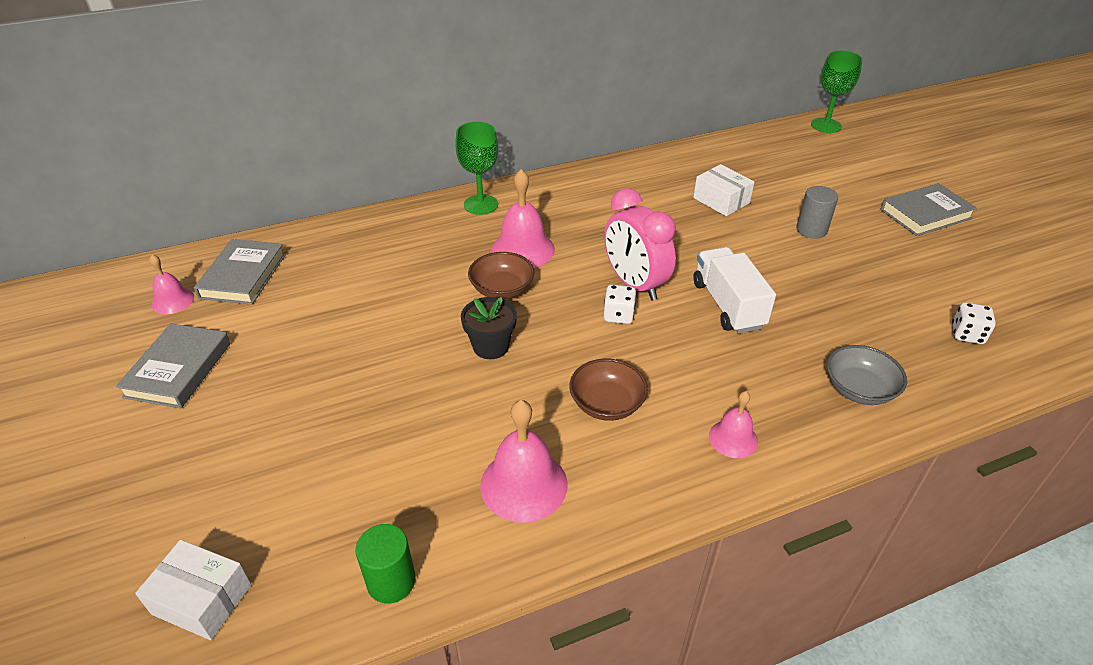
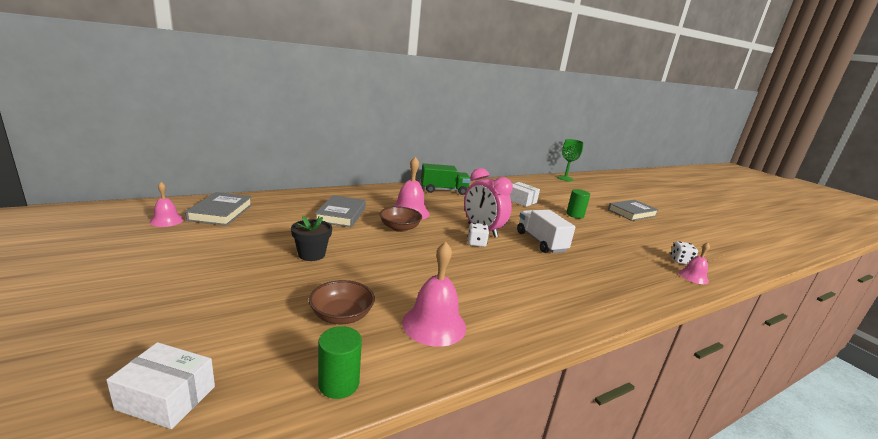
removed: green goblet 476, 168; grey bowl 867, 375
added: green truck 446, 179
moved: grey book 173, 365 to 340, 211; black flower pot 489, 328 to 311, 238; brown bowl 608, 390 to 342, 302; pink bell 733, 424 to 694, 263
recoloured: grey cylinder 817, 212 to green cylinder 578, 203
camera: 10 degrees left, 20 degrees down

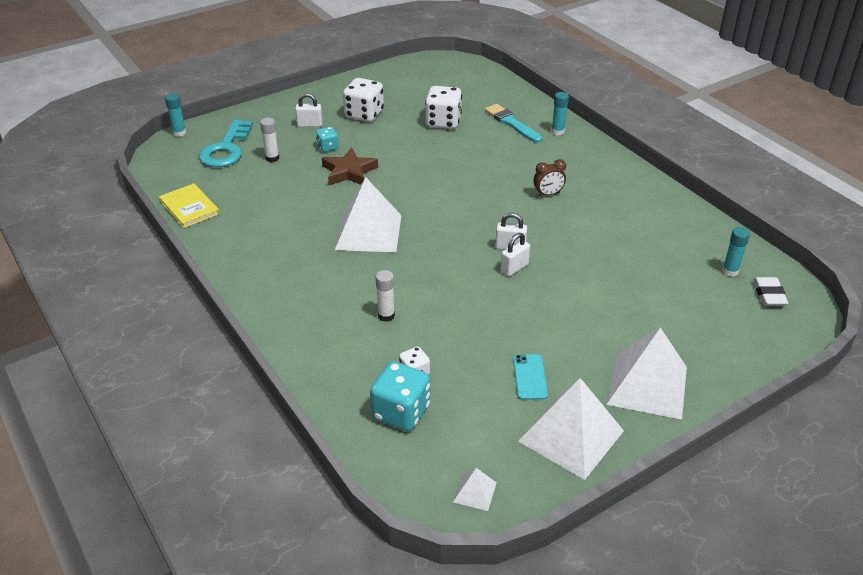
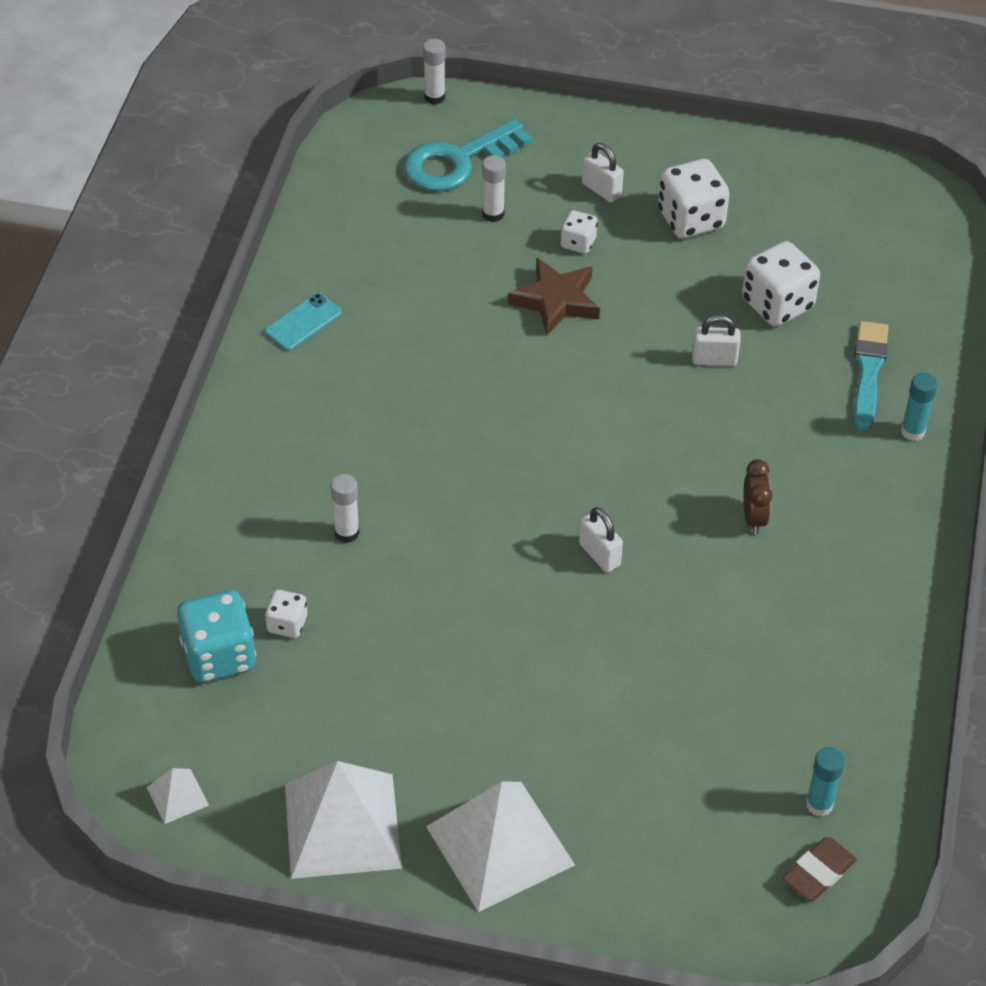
removed: yellow book 189, 205; white pyramid 368, 214
moved: white padlock 515, 254 to 716, 340; turquoise phone 530, 377 to 303, 322
recoloured: turquoise glue stick 175, 115 to white glue stick 434, 72; turquoise dice 327, 139 to white dice 579, 232; white eraser 770, 291 to brown eraser 819, 869
turned: brown clock 549, 178 = 758, 496 120 degrees counterclockwise
camera: 45 degrees right, 10 degrees up

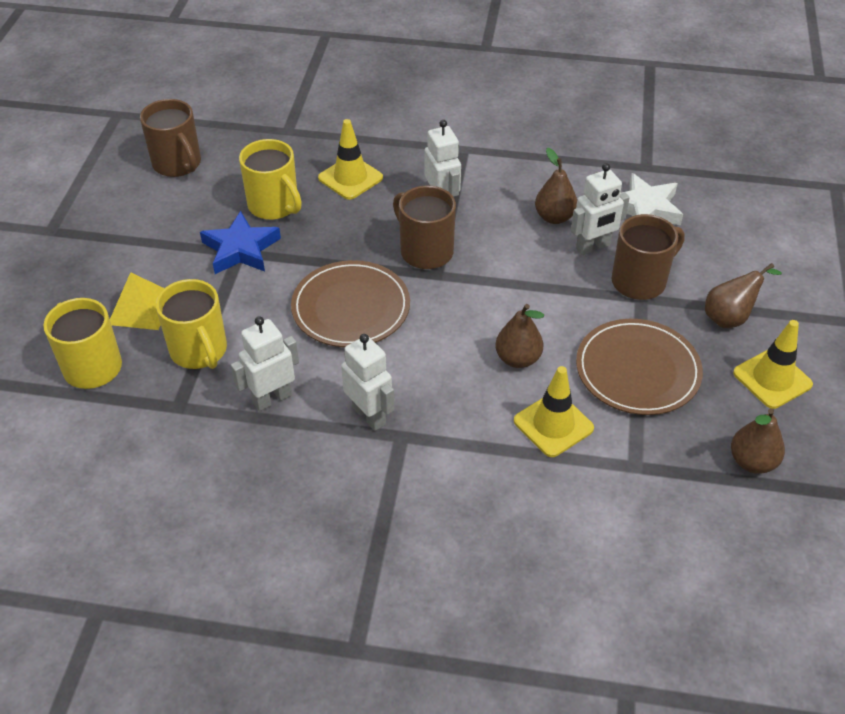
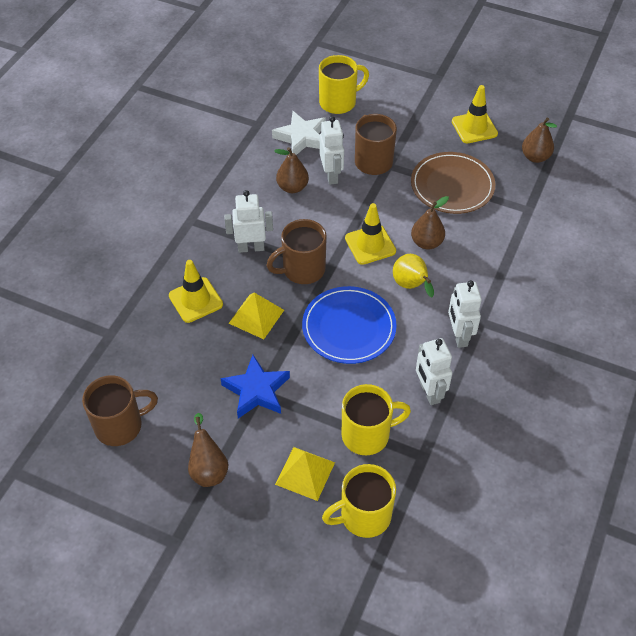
added: yellow pyramid 256, 316; yellow pear 413, 275
moved: yellow mug 270, 179 to 344, 84; yellow traffic cone 554, 411 to 370, 234; brown pear 743, 295 to 208, 450
recoloured: brown plate 350, 303 to blue plate 349, 325
turned: white robot 368, 382 = 465, 314 75 degrees counterclockwise
camera: 75 degrees left, 5 degrees up

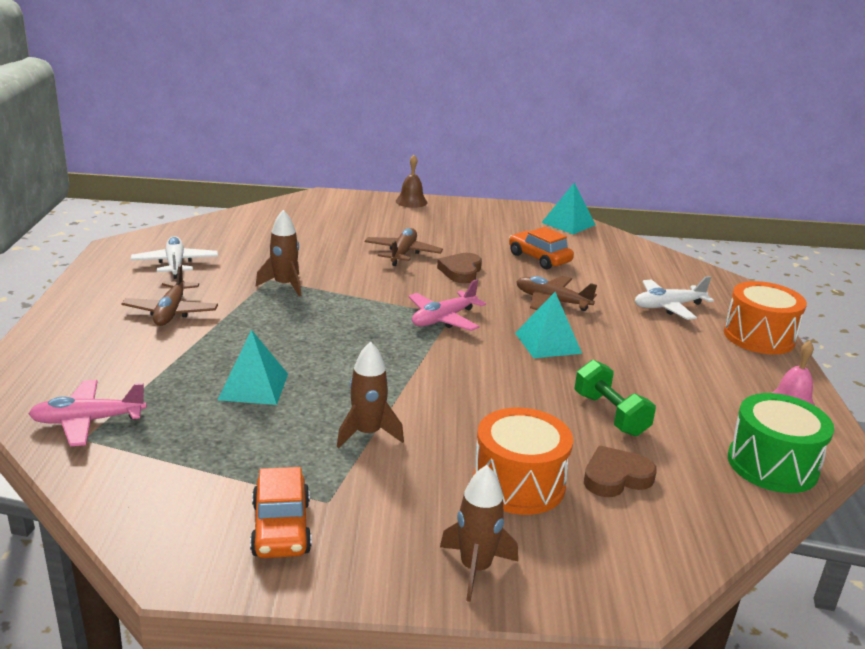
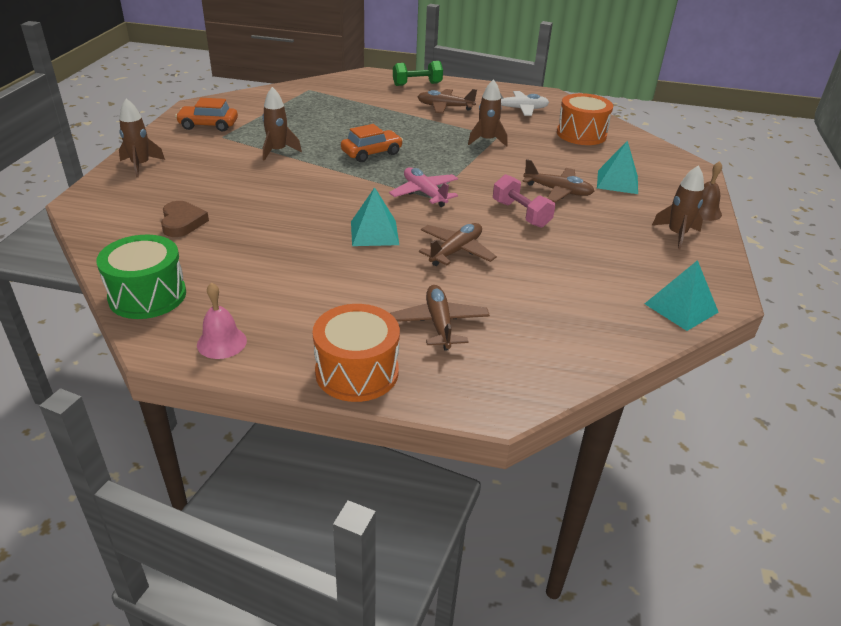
removed: pink plane 87, 413
added: brown rocket 678, 207
moved: turquoise pyramid 253, 367 to 617, 167; orange drum 523, 461 to 585, 119; orange car 541, 248 to 372, 143; green dumbbell 615, 398 to 418, 73
replaced: brown heart 459, 268 to pink dumbbell 524, 201
recoloured: white plane 674, 298 to brown plane 440, 318
camera: 100 degrees right, 10 degrees up

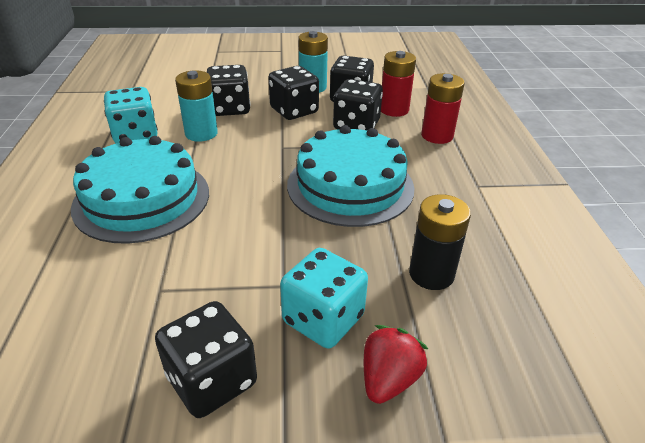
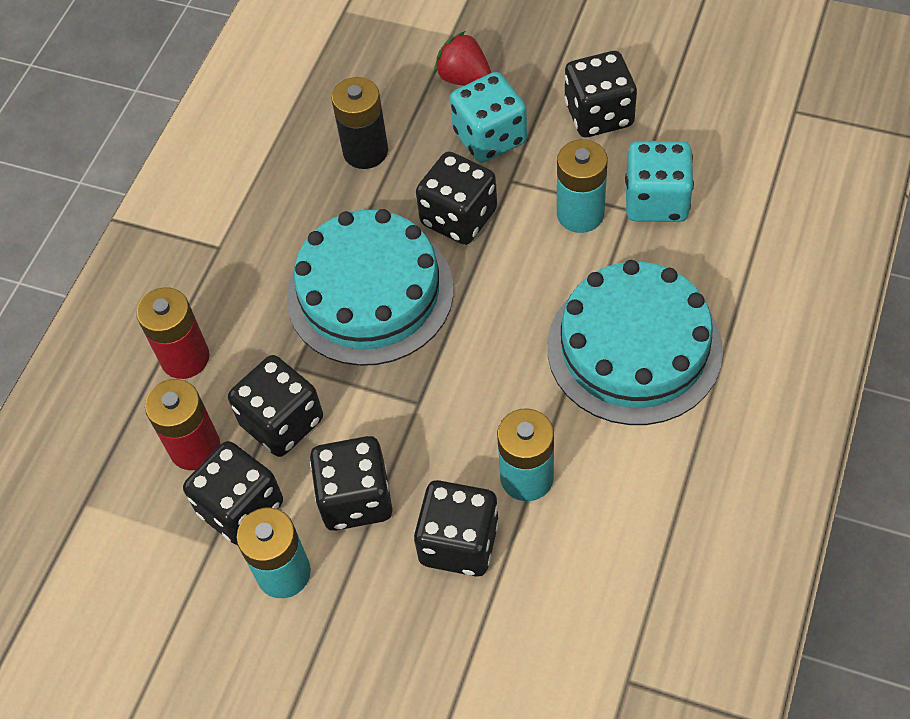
added: black dice 456, 198; turquoise battery 582, 186
moved: turquoise dice 131, 115 to 659, 181
turned: red strawberry 396, 364 = 462, 58 75 degrees clockwise
camera: 150 degrees left, 20 degrees up

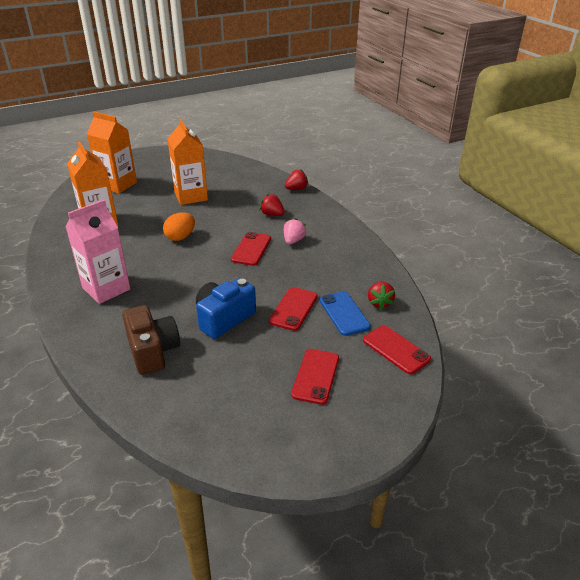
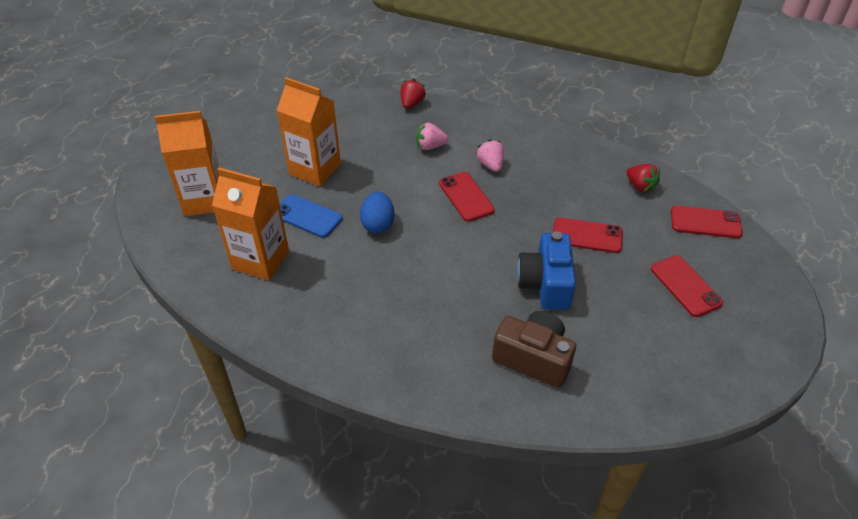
removed: pink carton 97, 252
moved: blue phone 345, 313 to 311, 216
recoloured: orange egg 179, 226 to blue egg 377, 212; red strawberry 272, 205 to pink strawberry 432, 136
turned: red phone 293, 309 = 588, 235 60 degrees counterclockwise
camera: 40 degrees left, 10 degrees up

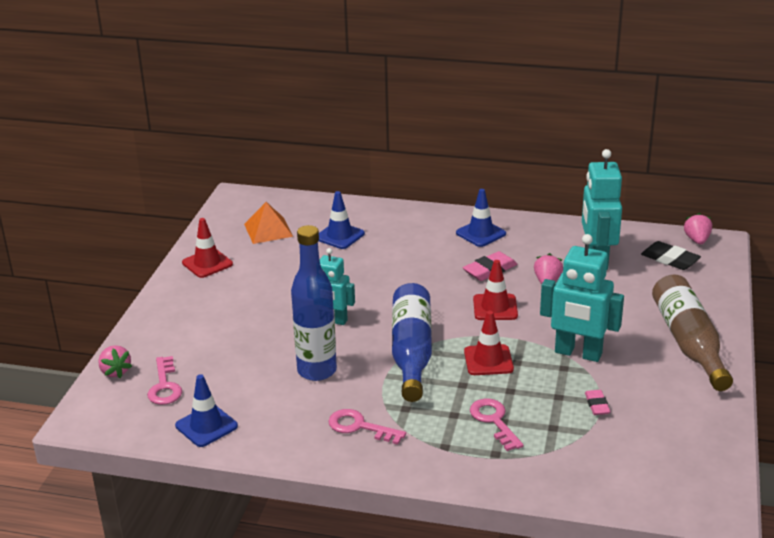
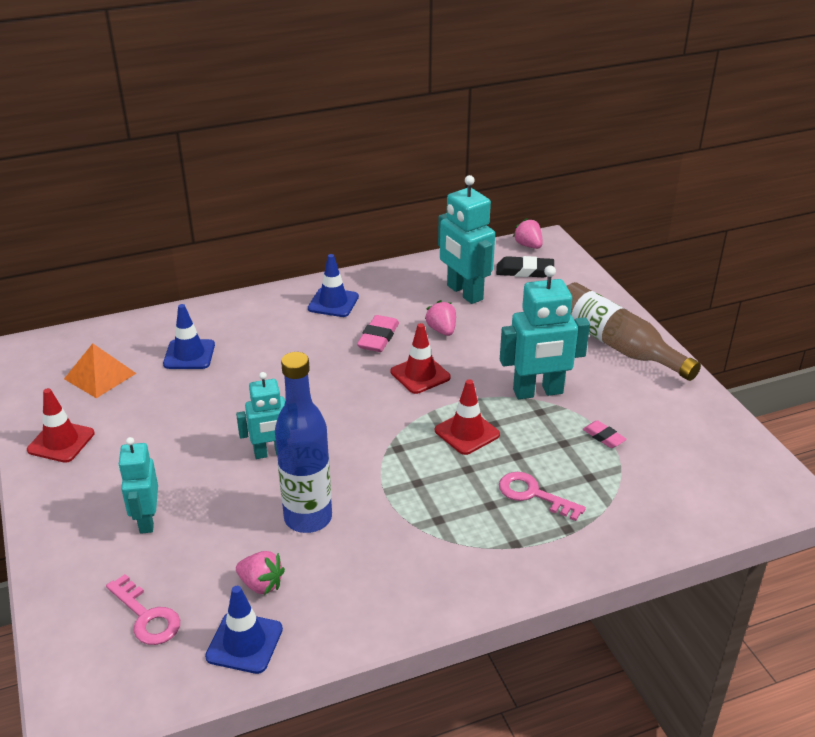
removed: pink key 367, 427; blue bottle 412, 342
added: turquoise robot 138, 485
moved: pink strawberry 115, 361 to 260, 573
camera: 35 degrees left, 5 degrees up

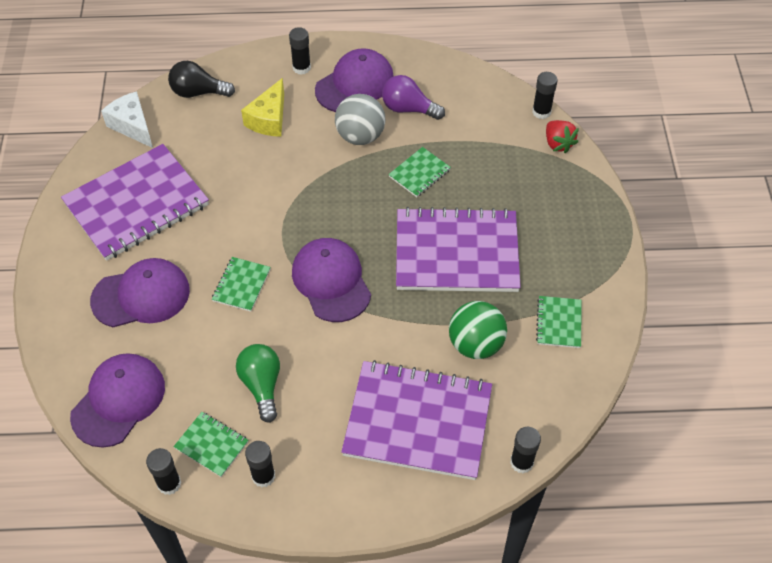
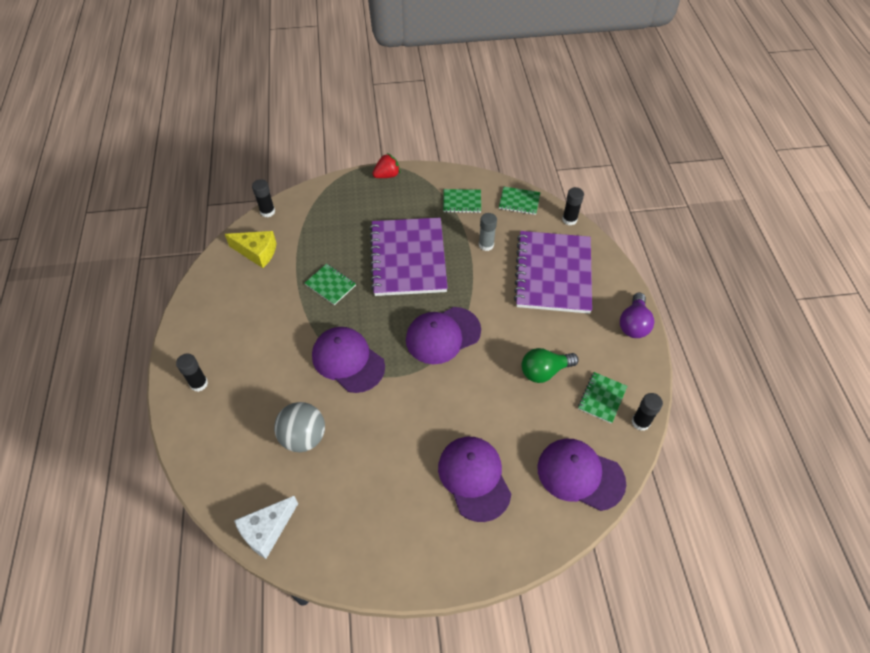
removed: purple notebook 135, 202; black light bulb 201, 79; black glue stick 260, 464
moved: green notebook 241, 284 to 519, 201; yellow cheese 262, 107 to 250, 249; purple cap 354, 80 to 348, 360; grey ball 360, 119 to 299, 427; purple light bulb 413, 97 to 637, 315; red strawberry 562, 137 to 386, 165
replaced: green ball 478, 330 to grey glue stick 488, 232
camera: 95 degrees left, 0 degrees up

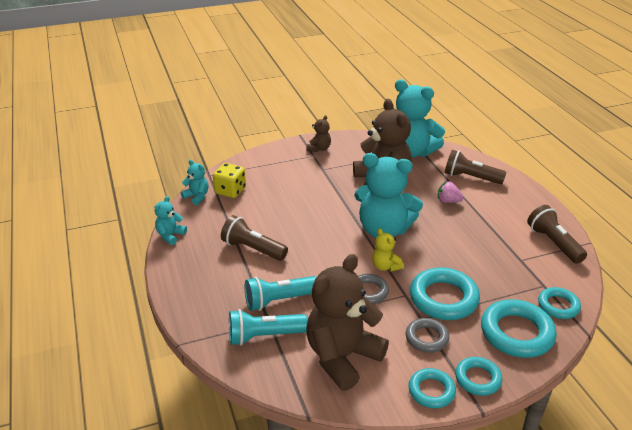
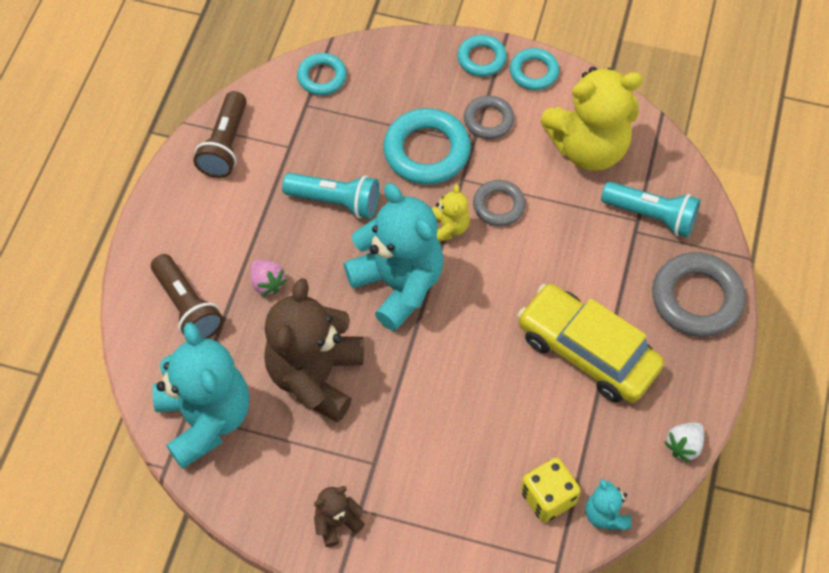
removed: turquoise ring 519, 328
added: grey ring 699, 294
moved: turquoise flashlight 281, 293 to 330, 196
replaced: turquoise teddy bear 171, 220 to white strawberry 684, 442; brown flashlight 254, 238 to yellow car 591, 343
recoloured: brown teddy bear 347, 322 to yellow teddy bear 591, 119
camera: 145 degrees left, 25 degrees up

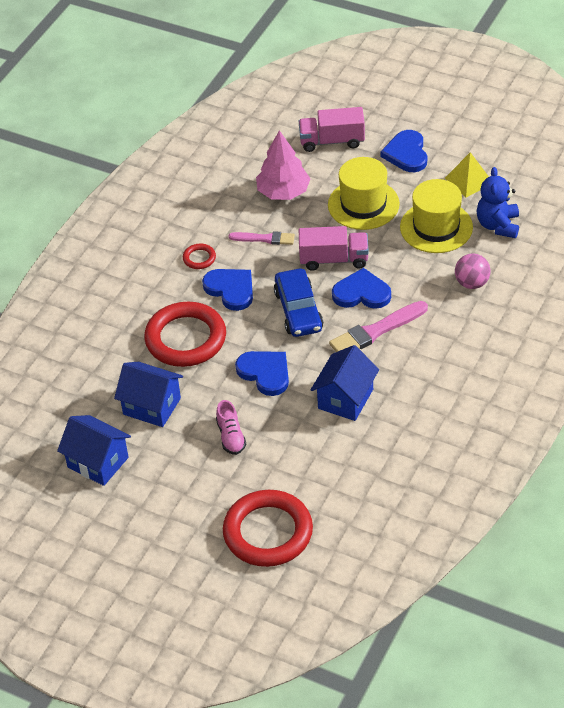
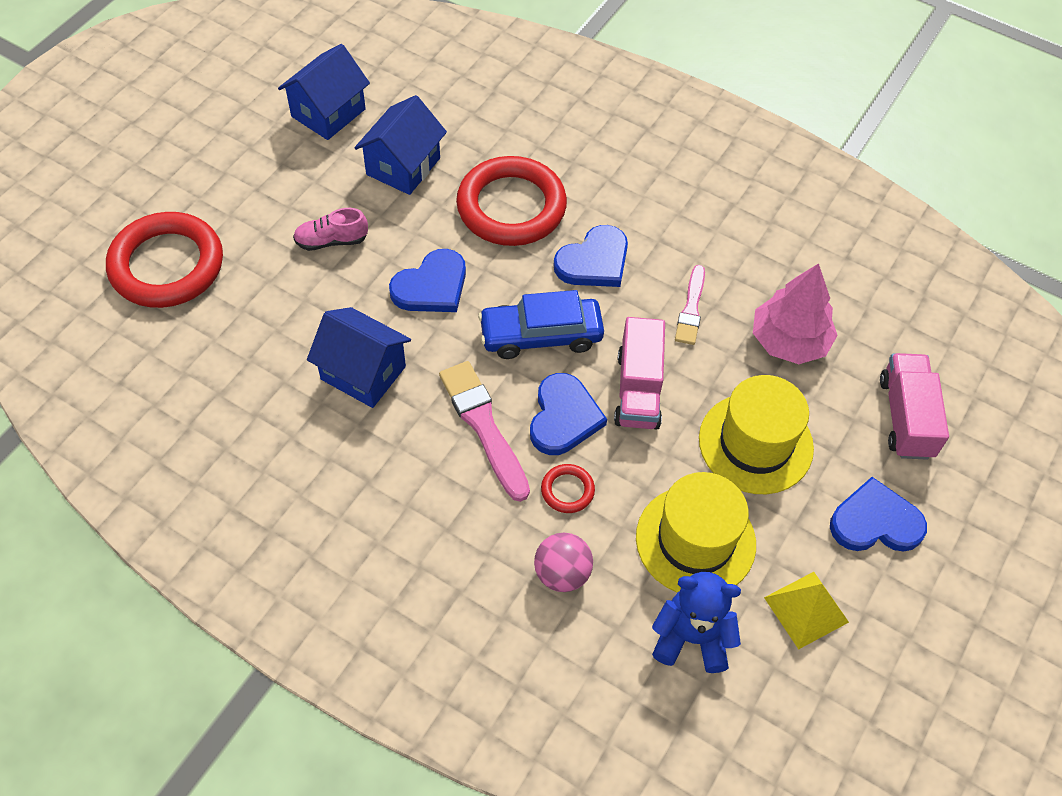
moved: red ring 199, 256 to 568, 488
camera: 90 degrees right, 10 degrees up

